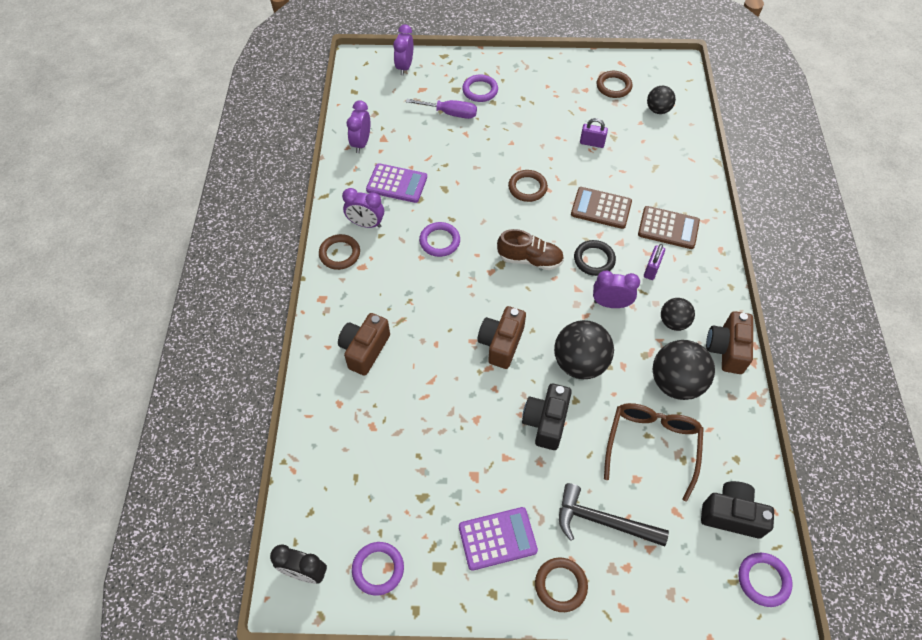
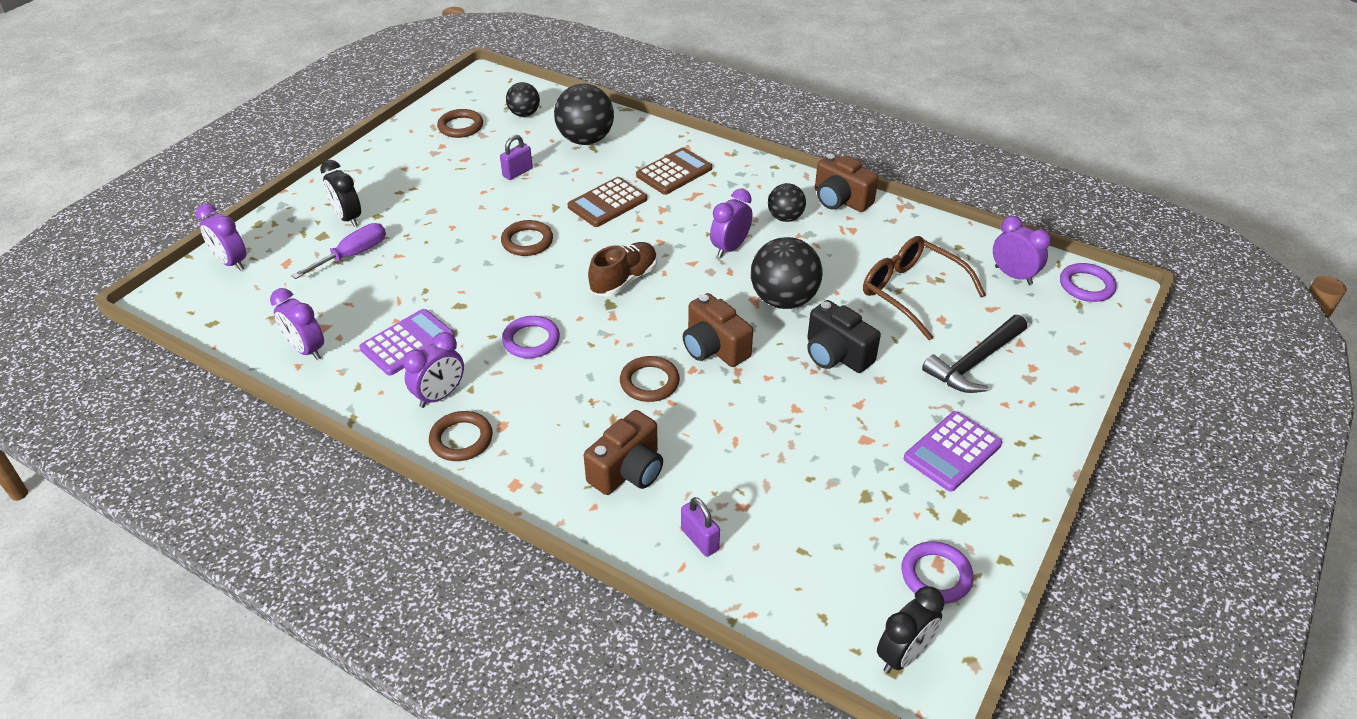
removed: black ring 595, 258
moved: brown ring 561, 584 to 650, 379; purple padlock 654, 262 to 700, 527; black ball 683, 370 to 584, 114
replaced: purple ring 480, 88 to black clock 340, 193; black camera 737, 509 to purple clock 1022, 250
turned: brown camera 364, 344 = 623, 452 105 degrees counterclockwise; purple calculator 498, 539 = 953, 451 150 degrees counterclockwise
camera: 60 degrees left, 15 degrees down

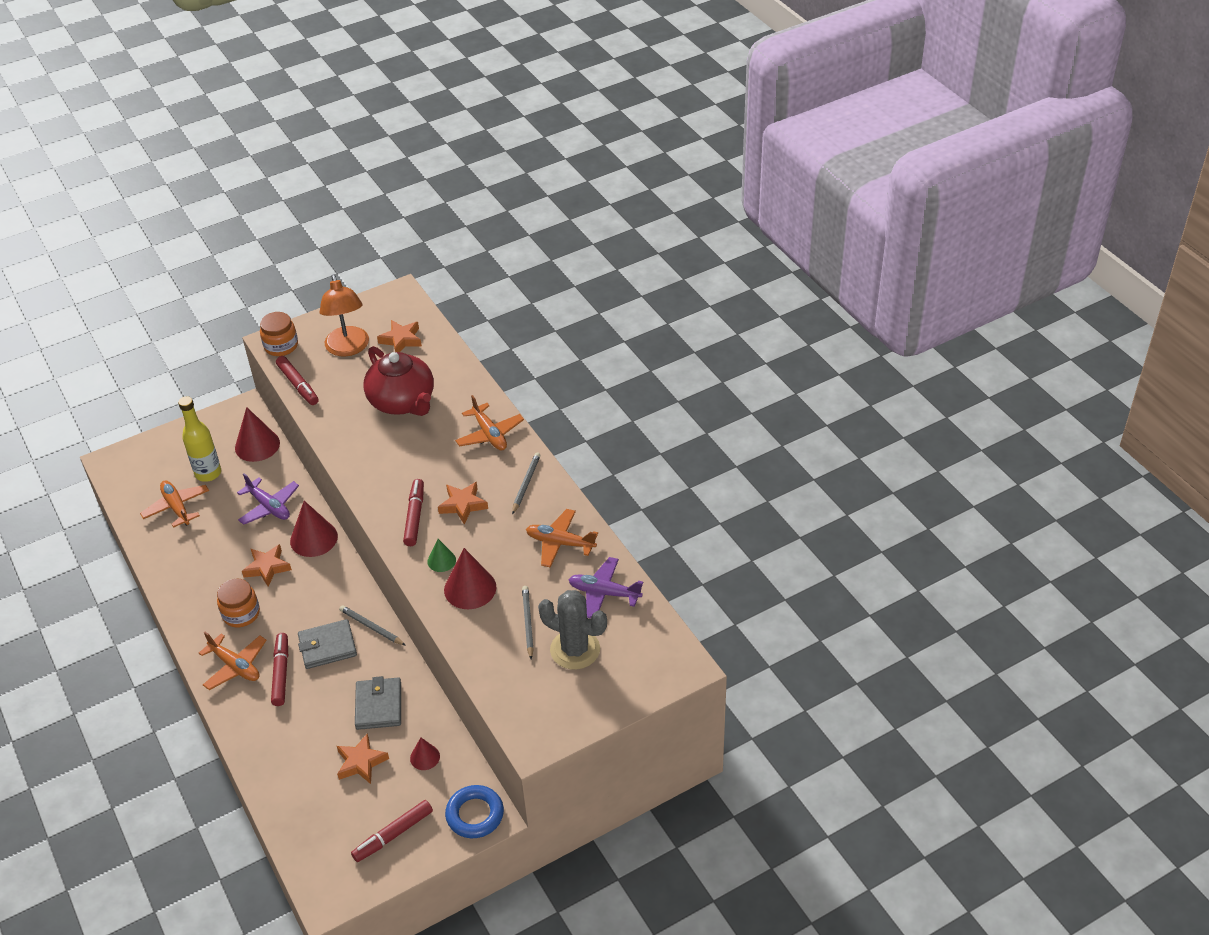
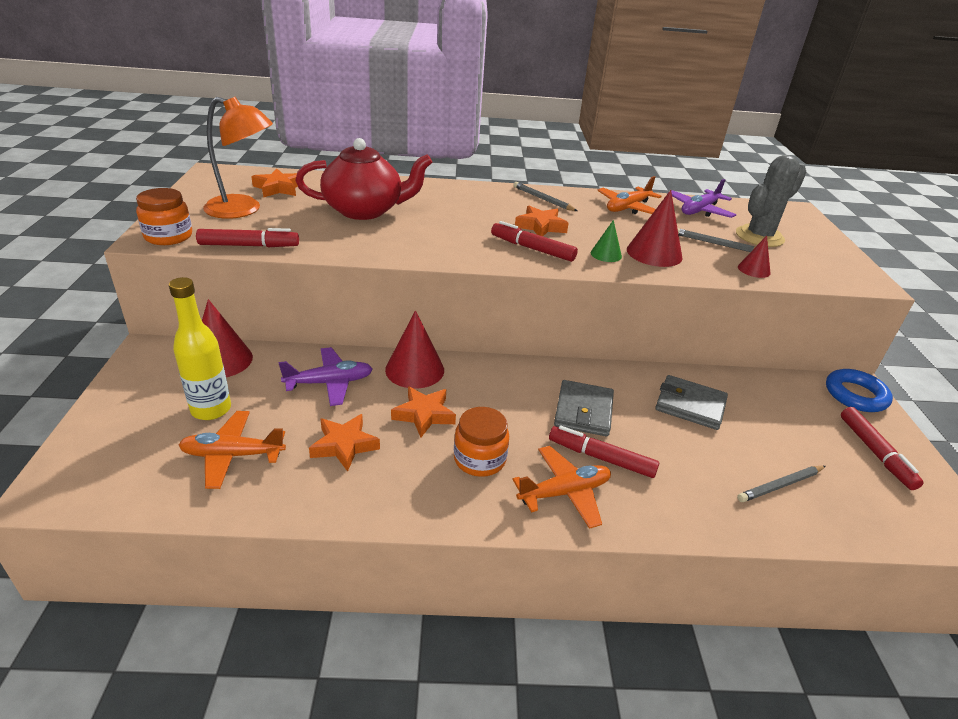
removed: orange plane 489, 423
moved: orange star 363, 758 to 344, 443; grey pencil 372, 625 to 781, 484; red cone 425, 754 to 754, 257
camera: 65 degrees left, 10 degrees down

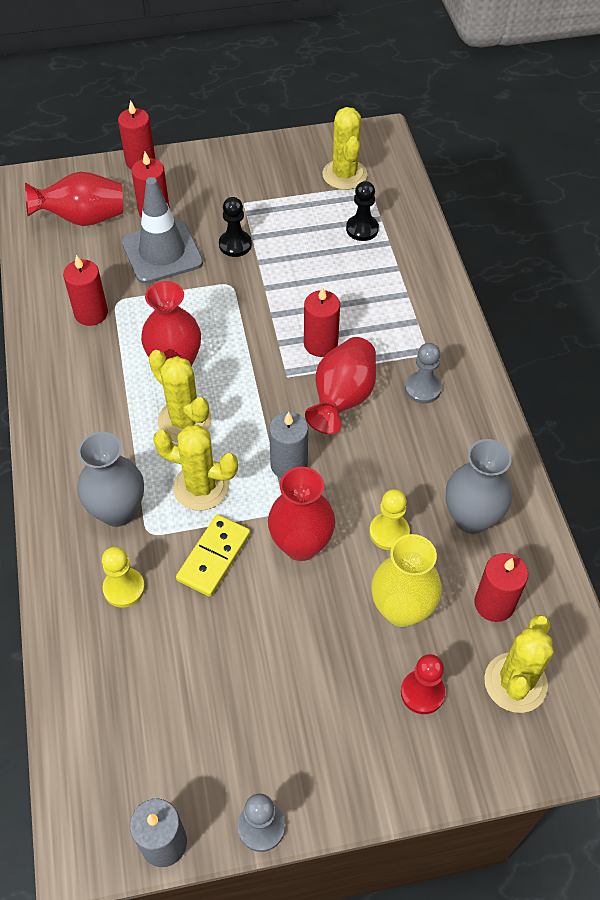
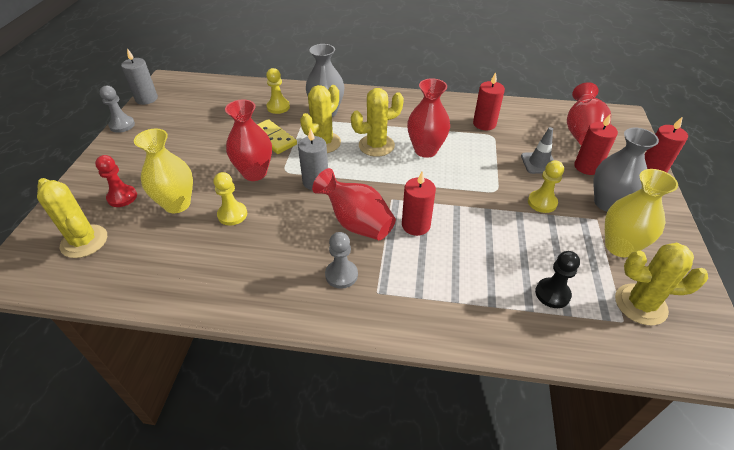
removed: red candle 501, 587
added: yellow vase 641, 213
moved: grey vase 479, 486 to 626, 170
recoloured: black pawn 235, 227 to yellow pawn 546, 186
resized: grey traffic cone 162, 230 = 537, 150 x0.57
camera: 110 degrees right, 10 degrees down

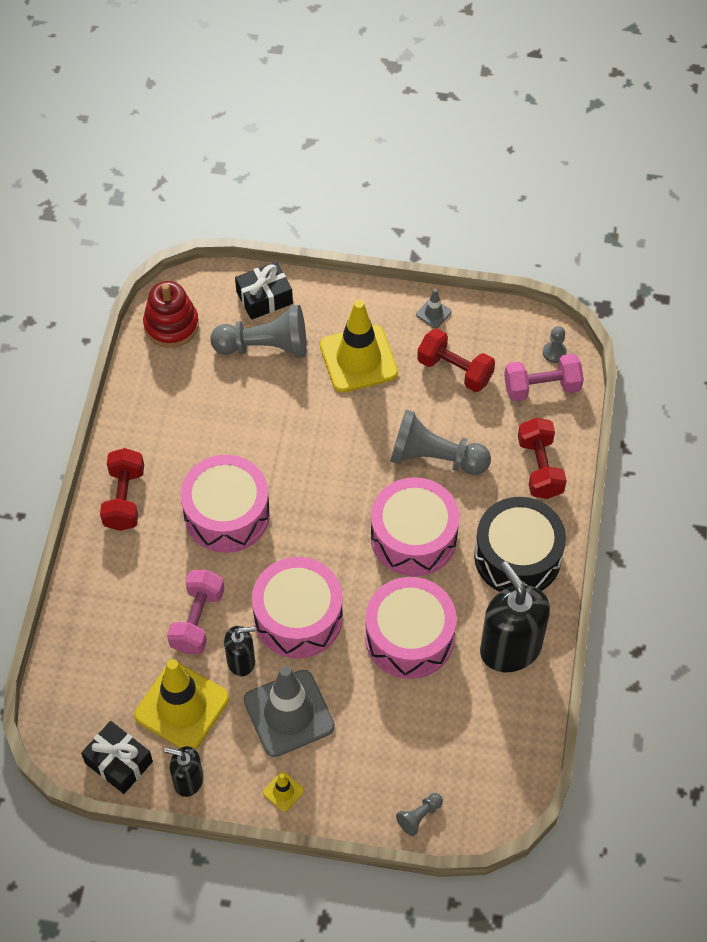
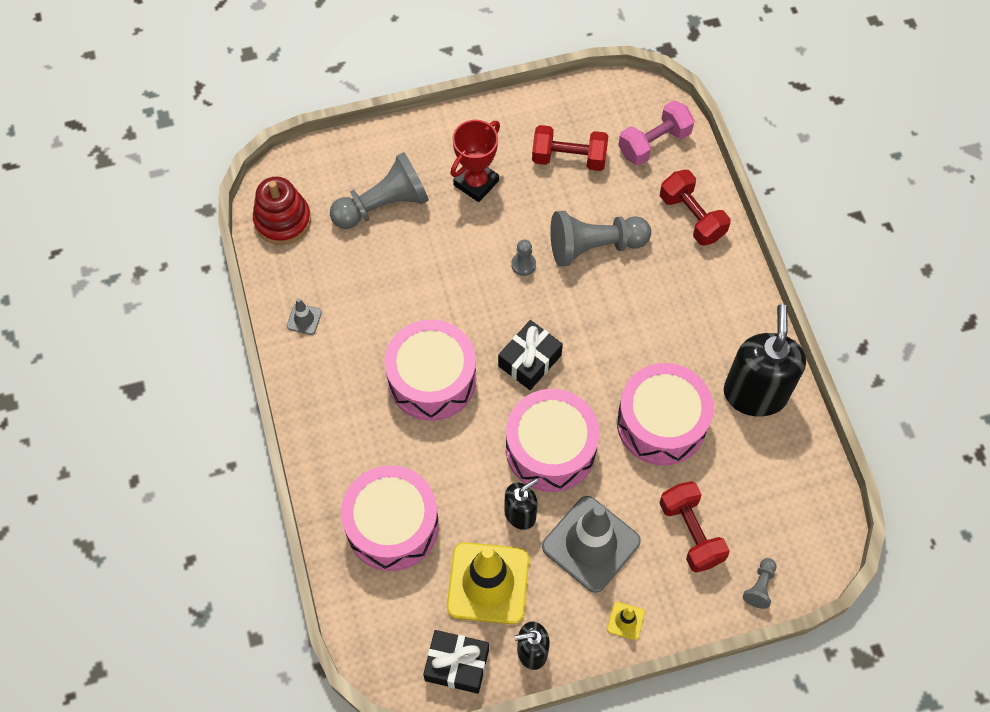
removed: pink dumbbell 195, 612; black drum 520, 544
moved: red dumbbell 122, 489 to 694, 527; black gift 264, 290 to 530, 355; pink drum 415, 526 to 390, 518; grey traffic cone 433, 308 to 304, 316; grey pawn 555, 344 to 523, 258
replaced: yellow traffic cone 359, 346 to red trophy 475, 161
turned: black soap dispenser 515, 616 = 765, 360 60 degrees clockwise
camera: 25 degrees left, 5 degrees up

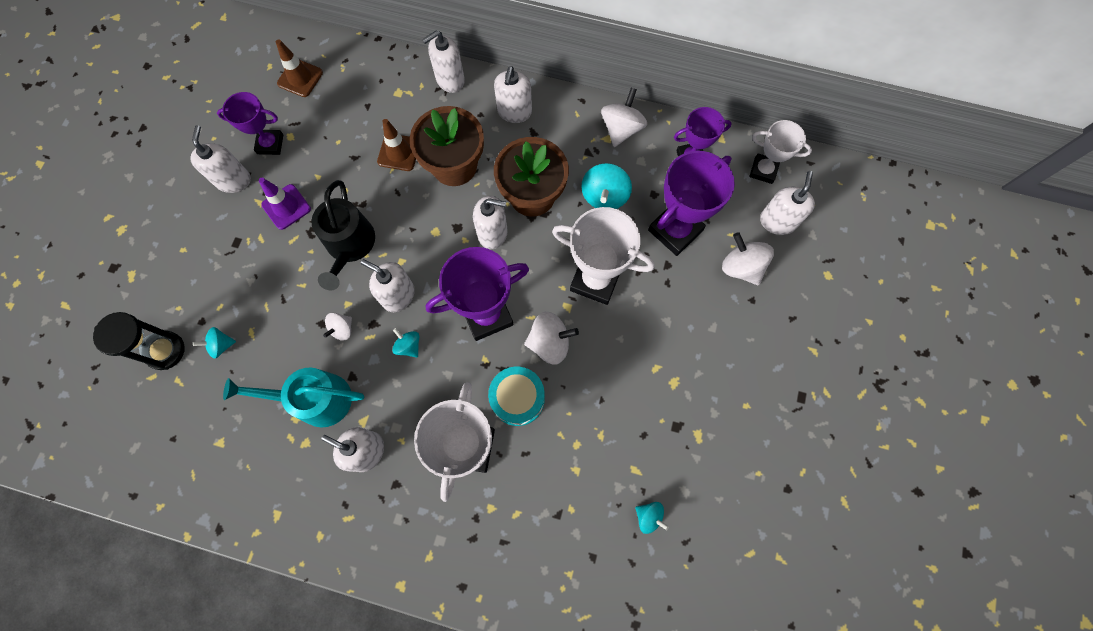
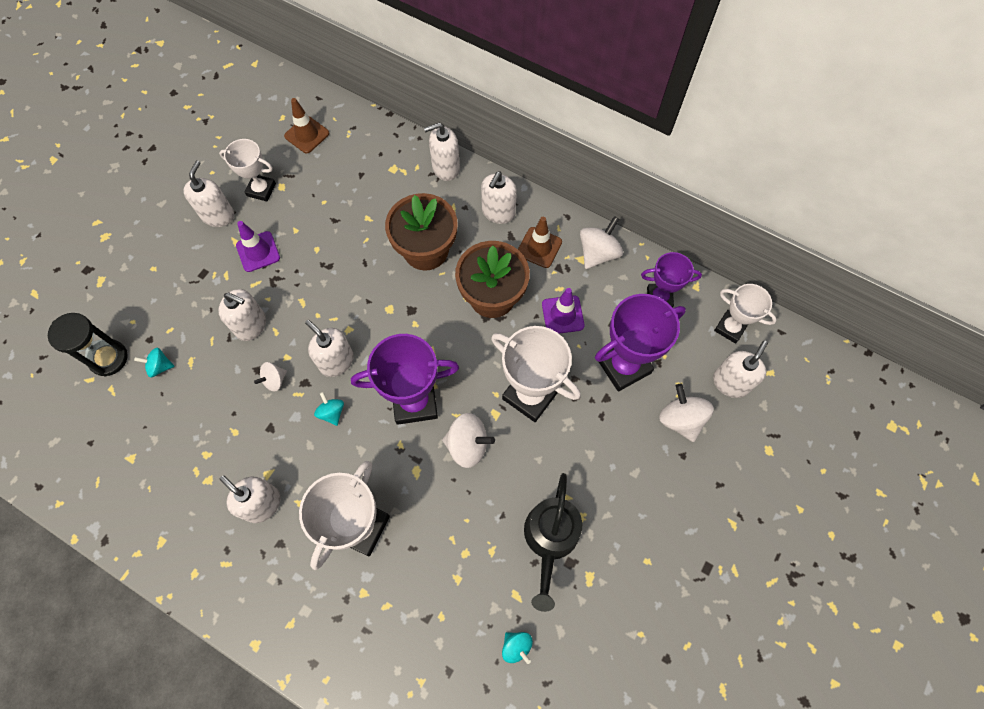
removed: turquoise watering can 293, 398; turquoise drum 516, 396
moved: black watering can 343, 235 to 553, 542; brown traffic cone 396, 145 to 540, 242; white soap dispenser 490, 222 to 242, 315
replaced: turquoise spinning top 606, 186 to purple traffic cone 563, 311
recoloured: purple trophy 250, 123 to white trophy 247, 170
camera: 15 degrees right, 5 degrees down

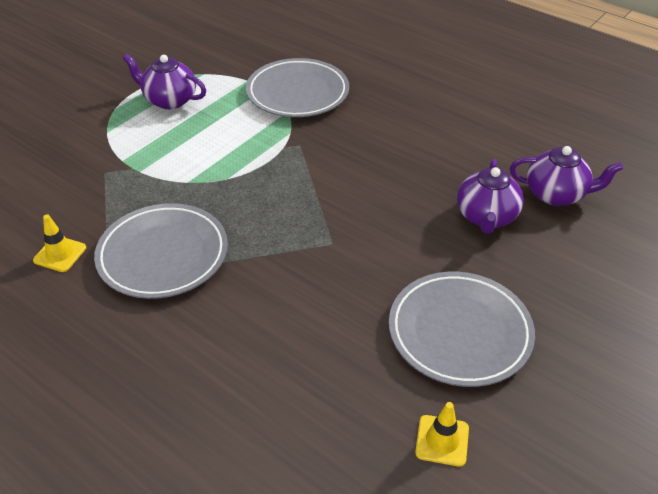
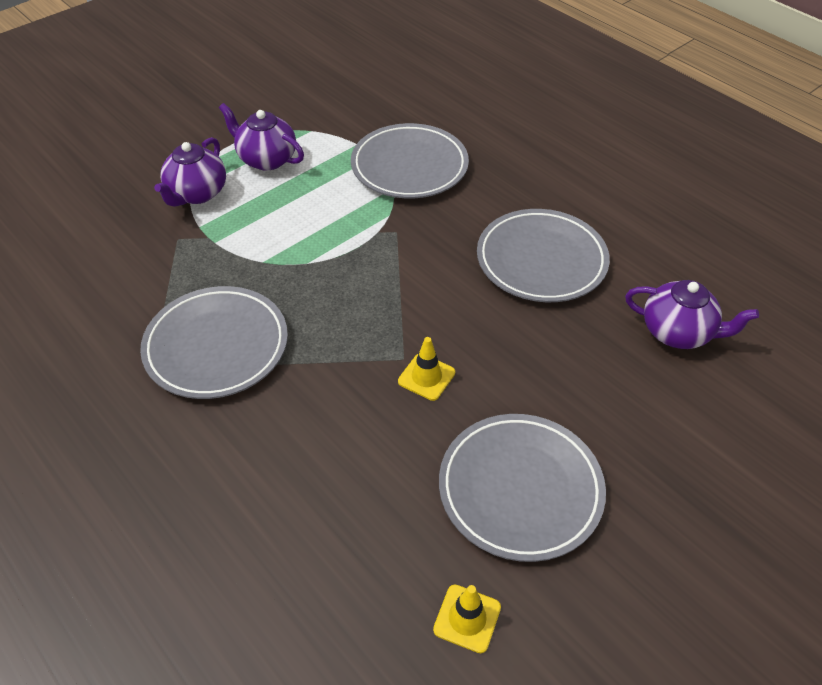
added: grey plate 543, 255
moved: yellow traffic cone 59, 243 to 426, 369; purple teapot 490, 196 to 190, 172
camera: 10 degrees right, 5 degrees up

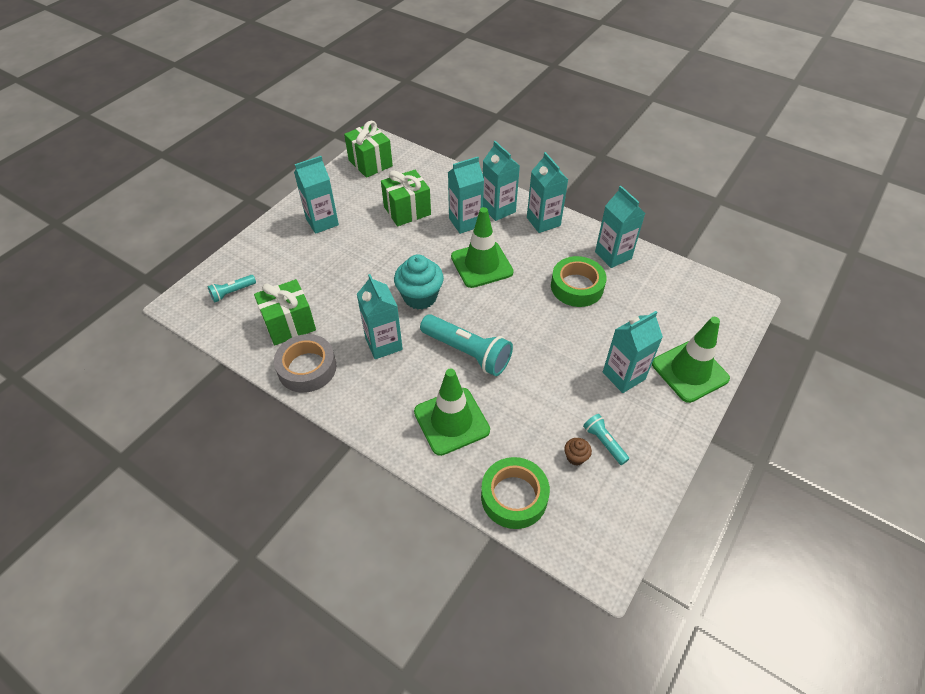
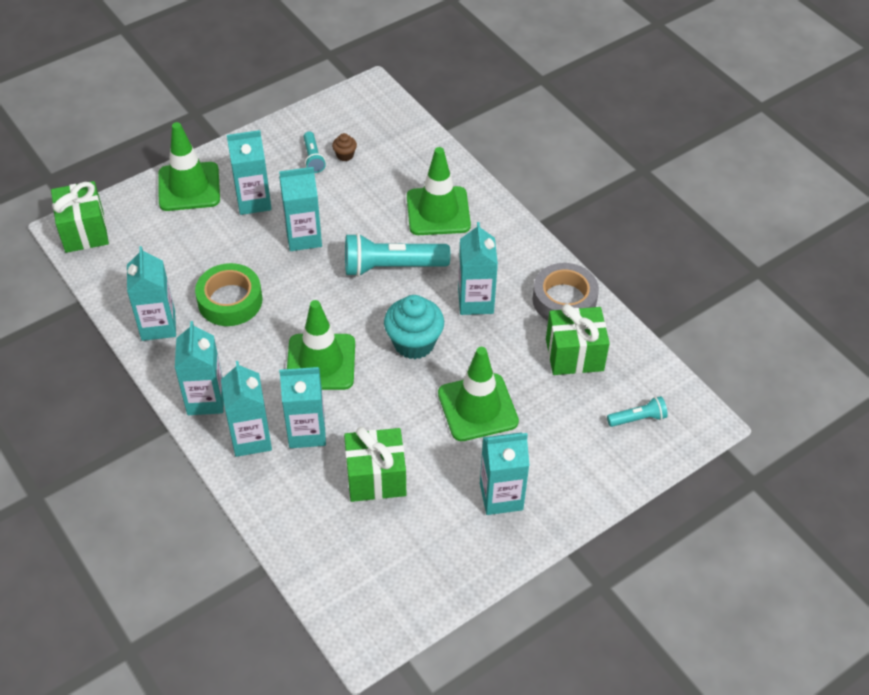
removed: green tape 515, 493
added: turquoise carton 300, 209; green traffic cone 478, 394
moved: green gift 368, 149 to 80, 217
turned: turquoise flashlight 466, 345 = 397, 255 60 degrees counterclockwise
camera: 160 degrees left, 0 degrees up

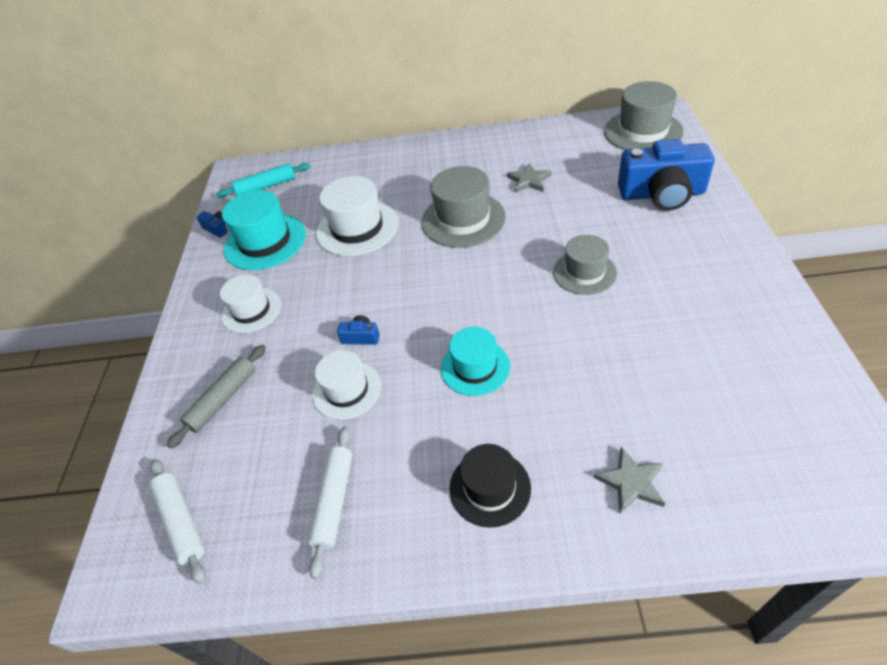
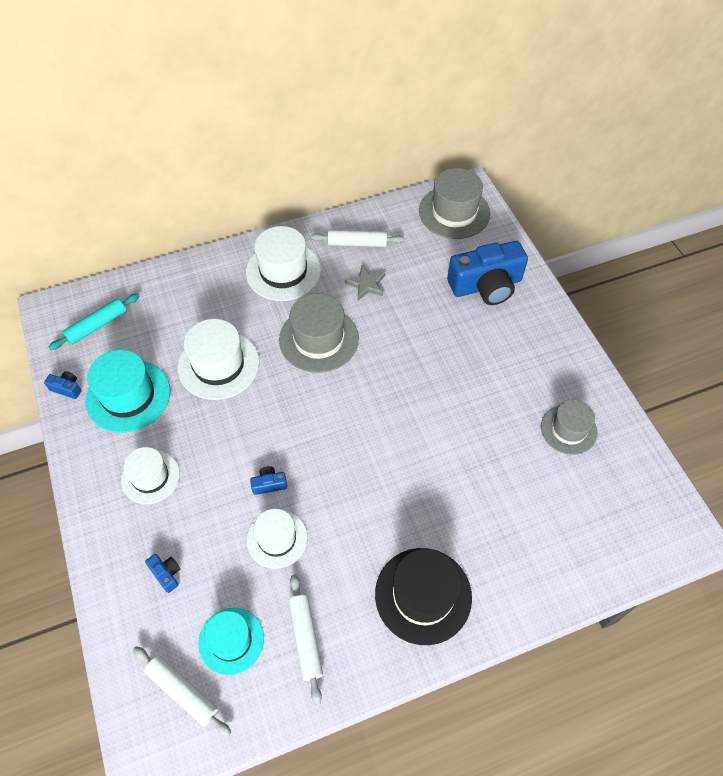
removed: grey star 629, 480
added: white hat 283, 263; white rolling pin 357, 238
moved: turquoise hat 475, 361 to 231, 641; grey hat 585, 265 to 569, 427
replaced: grey rolling pin 216, 397 to blue camera 162, 573
resized: black hat 490, 486 = 423, 596 x1.53
camera: 25 degrees left, 10 degrees up

